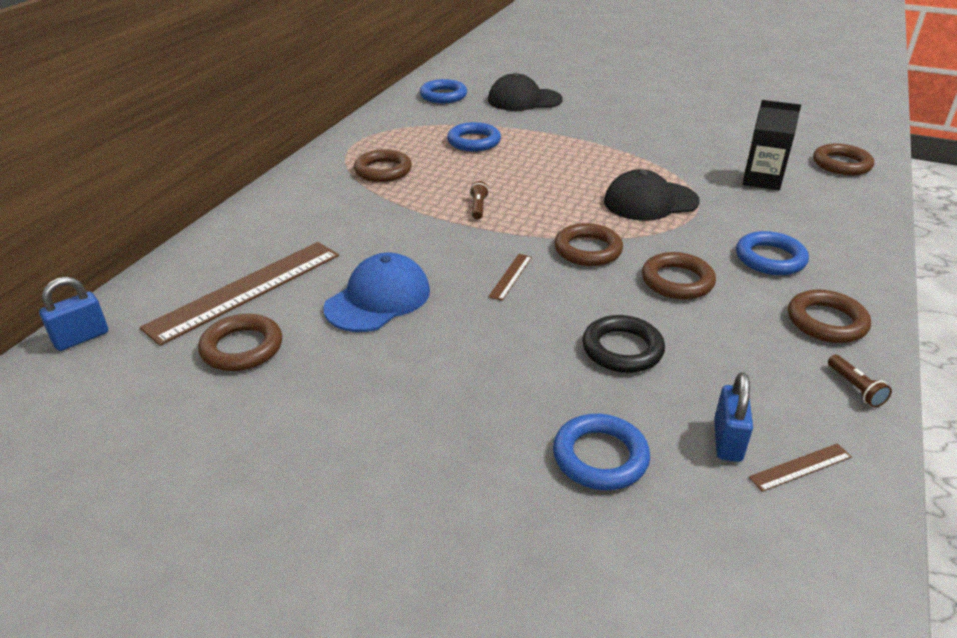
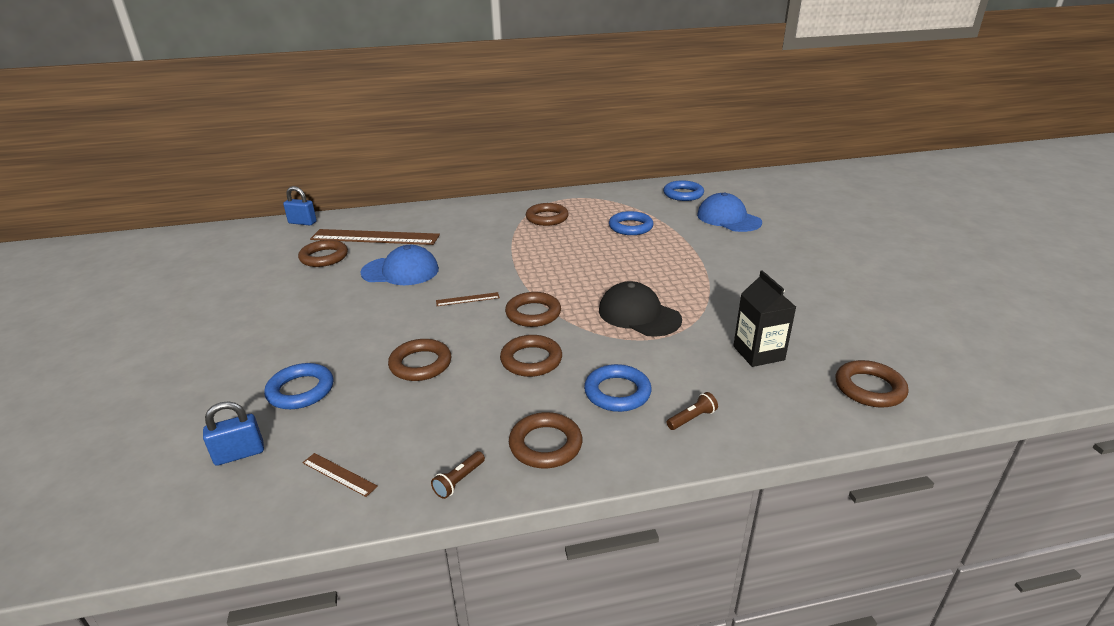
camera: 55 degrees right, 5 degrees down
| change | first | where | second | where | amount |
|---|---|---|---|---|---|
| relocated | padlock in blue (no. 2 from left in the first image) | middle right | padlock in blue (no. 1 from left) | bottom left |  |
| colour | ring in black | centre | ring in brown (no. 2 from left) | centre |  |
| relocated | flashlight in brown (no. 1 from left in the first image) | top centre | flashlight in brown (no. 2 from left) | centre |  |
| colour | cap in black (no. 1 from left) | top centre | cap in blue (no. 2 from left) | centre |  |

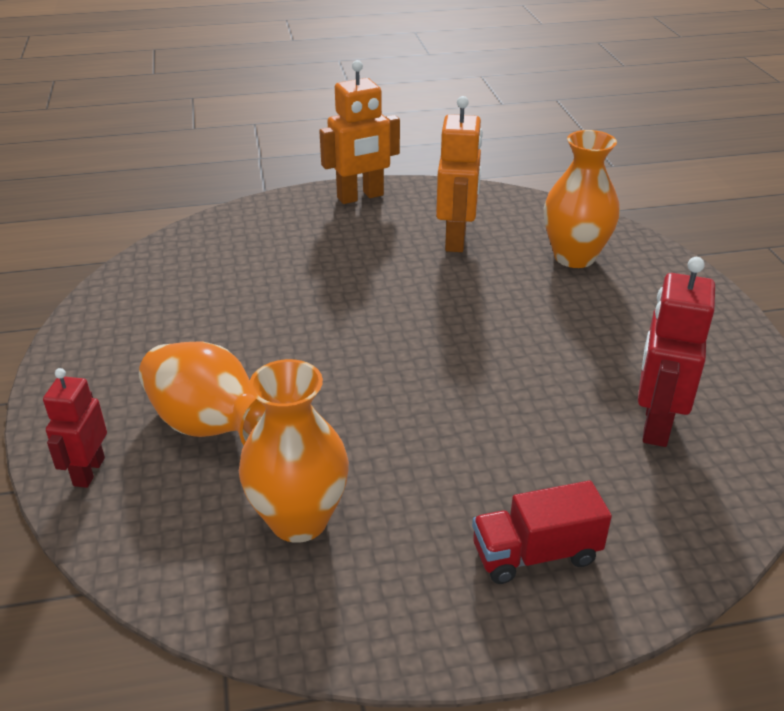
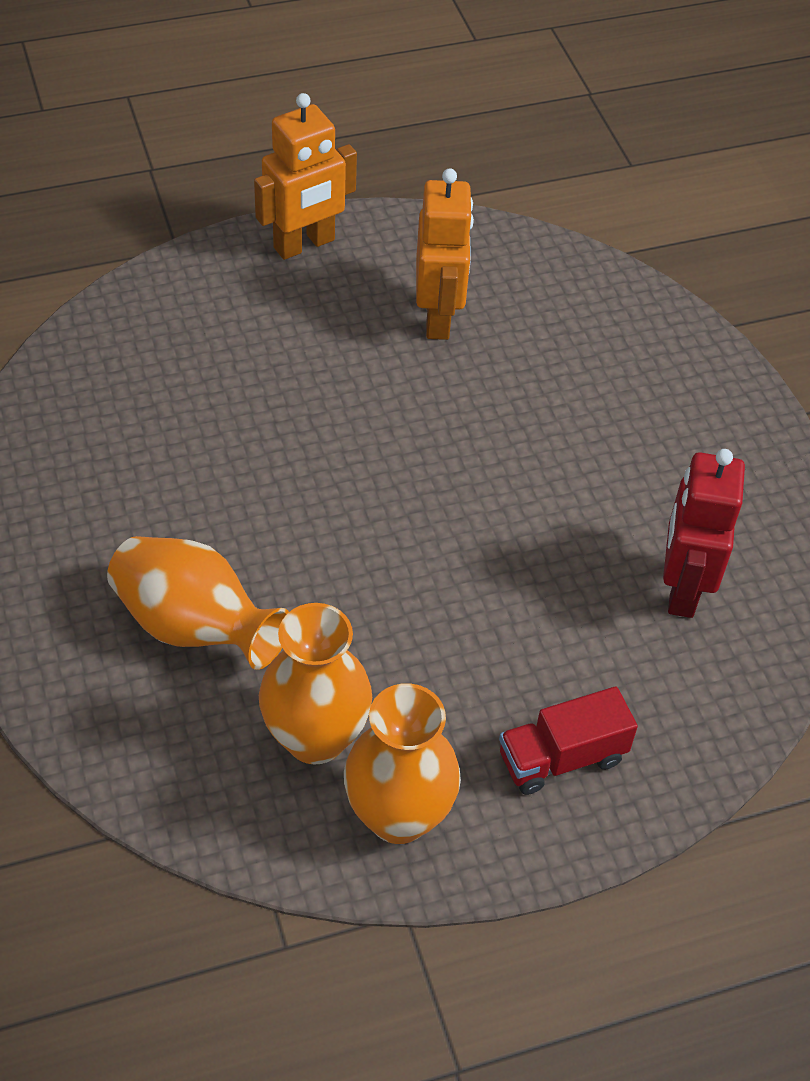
camera: 10 degrees left, 15 degrees up
| change | first | where | second | where | amount |
|---|---|---|---|---|---|
| relocated | vase in orange (no. 3 from left) | top right |  | bottom centre |  |
| missing | robot in red (no. 1 from left) | middle left |  |  |  |

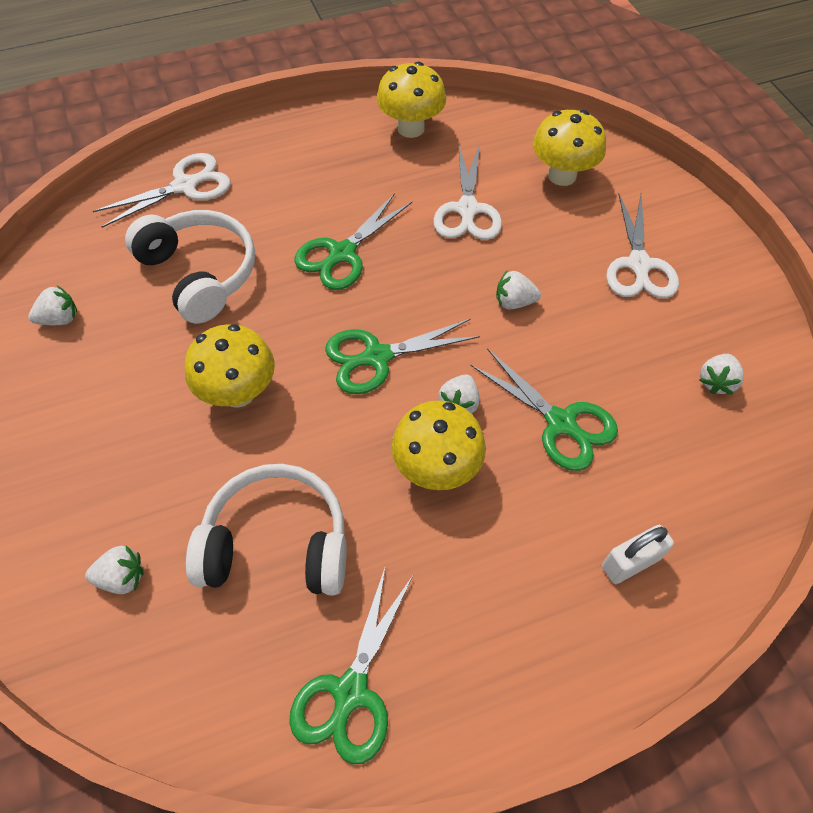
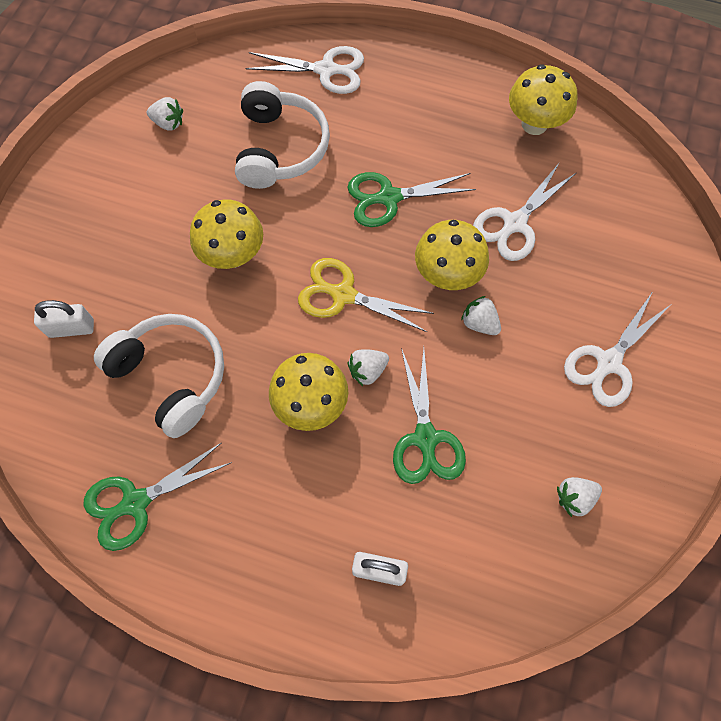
camera: 40 degrees right, 10 degrees up
| change | first | where | second | where | amount |
|---|---|---|---|---|---|
| exchanged | strawberry in white (no. 2 from left) | bottom left | padlock in white (no. 1 from left) | middle left |  |
| colour | scissors in green (no. 3 from left) | centre | scissors in yellow | centre |  |
| relocated | mushroom in yellow (no. 4 from left in the first image) | top right | mushroom in yellow (no. 3 from left) | centre |  |

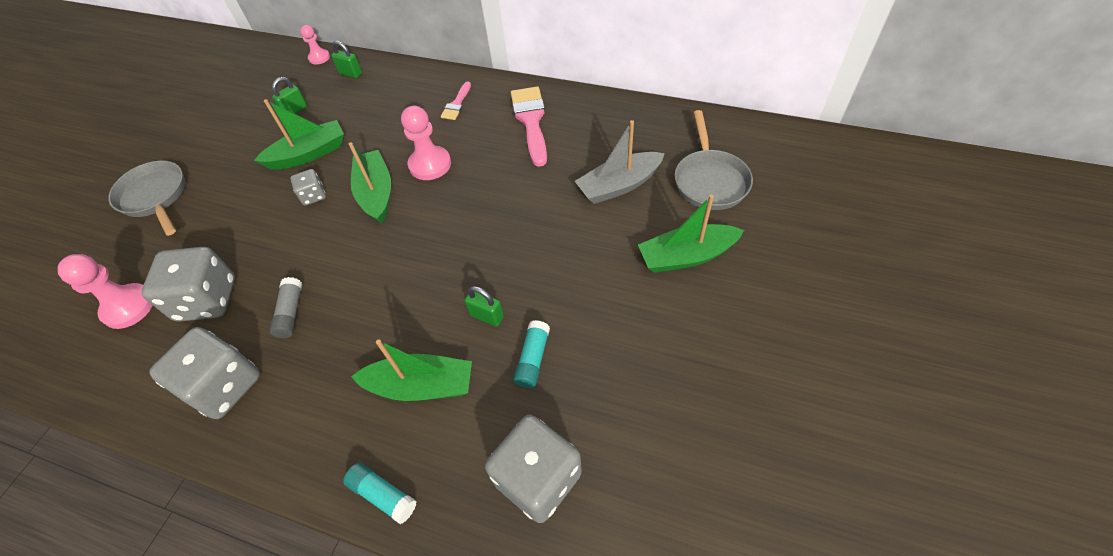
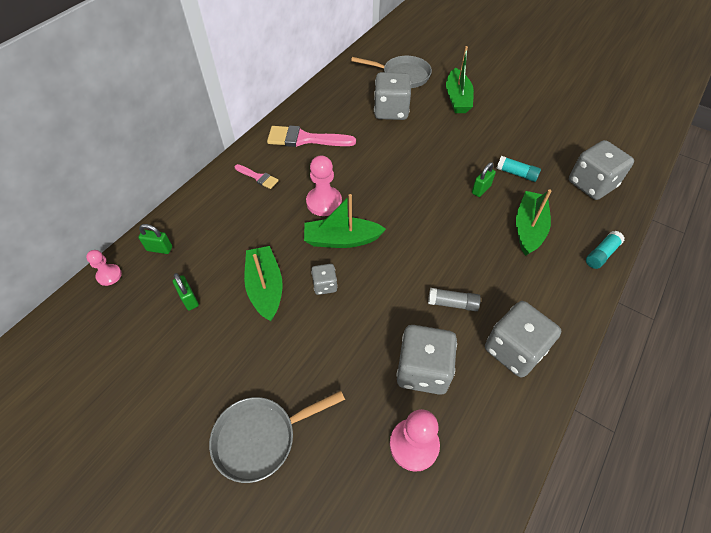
camera: 80 degrees left, 0 degrees up
| change | first | where | second | where | amount |
|---|---|---|---|---|---|
| spun | padlock in green (no. 2 from left in the first image) | top left | padlock in green (no. 1 from left) | middle left | 60 degrees clockwise |
| exchanged | boat in grey | top centre | dice in grey (no. 2 from left) | top centre |  |

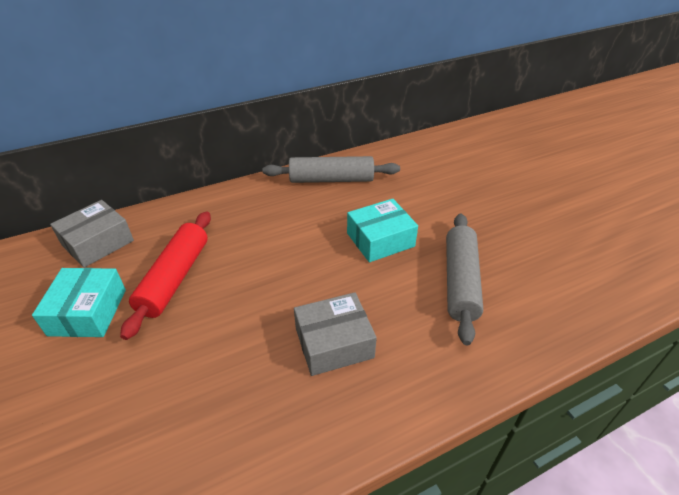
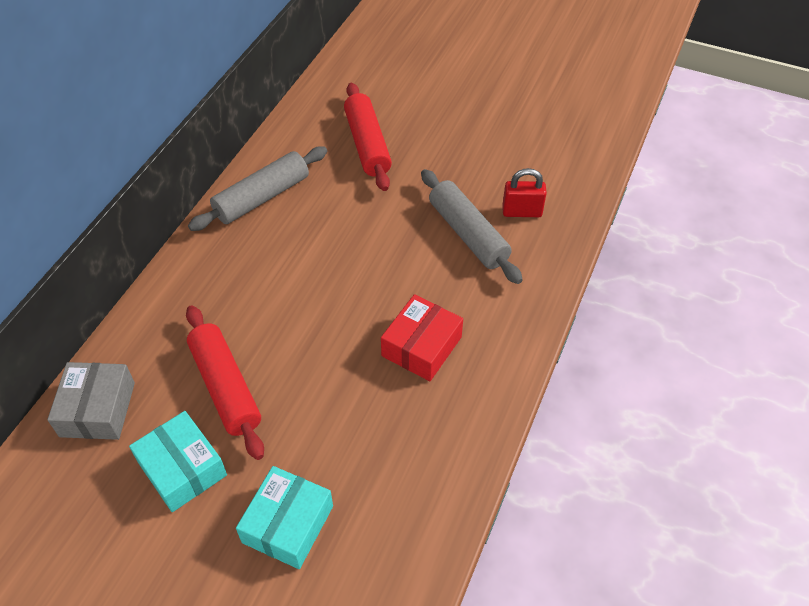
camera: 40 degrees left, 10 degrees up
| change | first | where | second | where | amount |
|---|---|---|---|---|---|
| relocated | box in turquoise (no. 2 from left) | centre |  | bottom centre |  |
| appeared |  |  | rolling pin in red (no. 2 from left) | top centre |  |
| colour | box in grey (no. 2 from left) | bottom centre | box in red | centre |  |
| appeared |  |  | padlock in red | top centre |  |

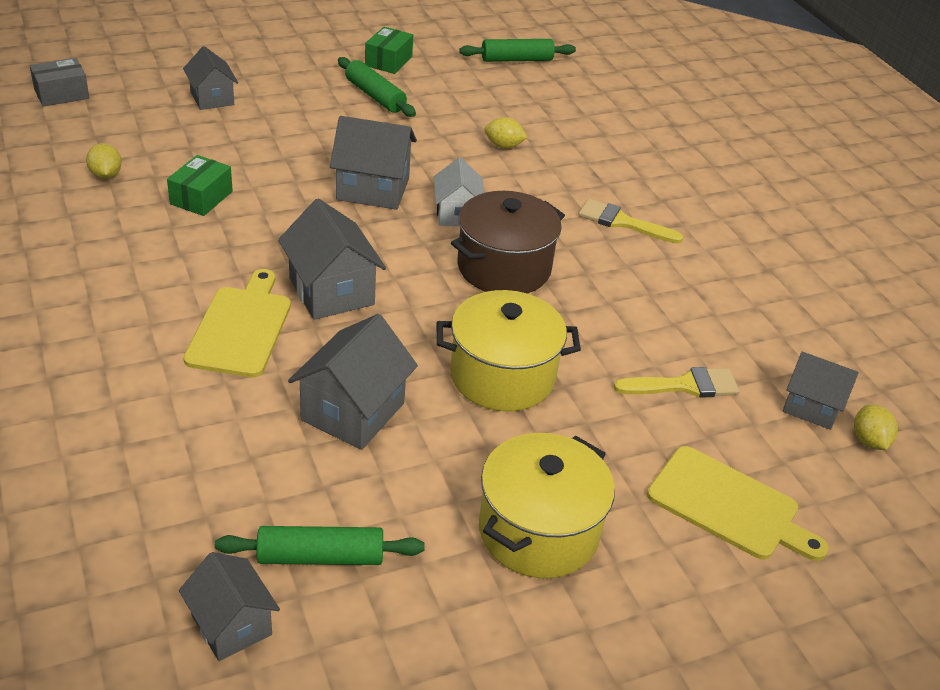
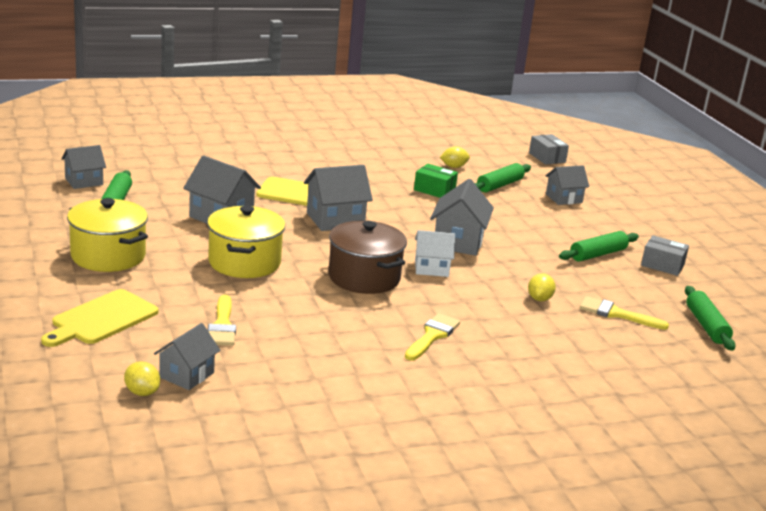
camera: 95 degrees right, 15 degrees down
| change | first | where | second | where | amount |
|---|---|---|---|---|---|
| spun | lemon in yellow (no. 3 from left in the first image) | middle right | lemon in yellow (no. 1 from left) | bottom left | 45 degrees clockwise |
| appeared |  |  | rolling pin in green (no. 2 from left) | centre |  |
| appeared |  |  | brush in yellow (no. 3 from left) | middle right |  |
| colour | box in green (no. 2 from left) | top centre | box in grey (no. 2 from left) | middle right |  |

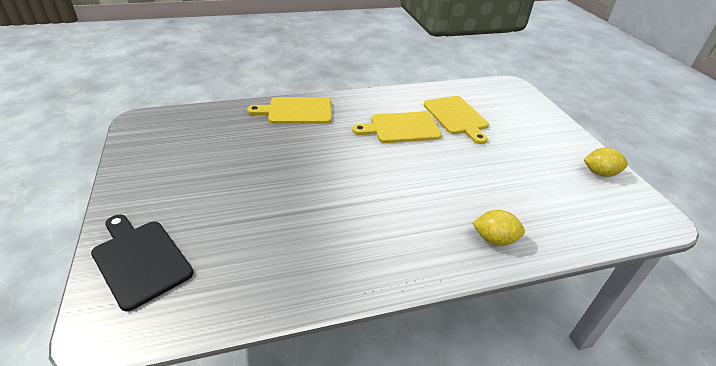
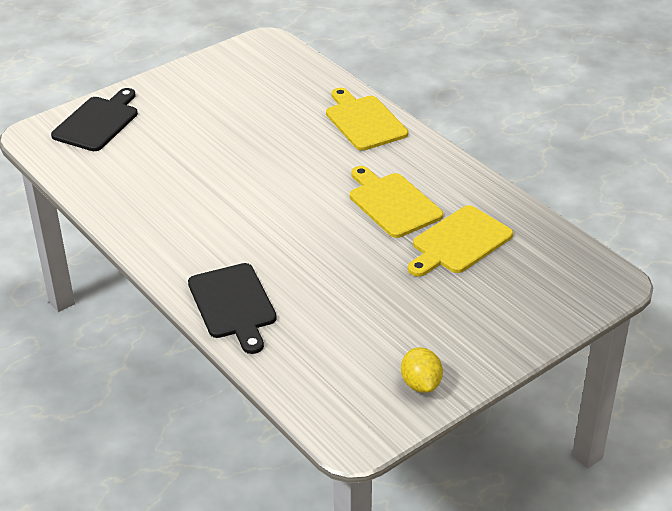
camera: 70 degrees right, 0 degrees up
| change | first | where | second | where | amount |
|---|---|---|---|---|---|
| exchanged | lemon in yellow (no. 1 from left) | middle right | cutting board in black (no. 2 from left) | centre |  |

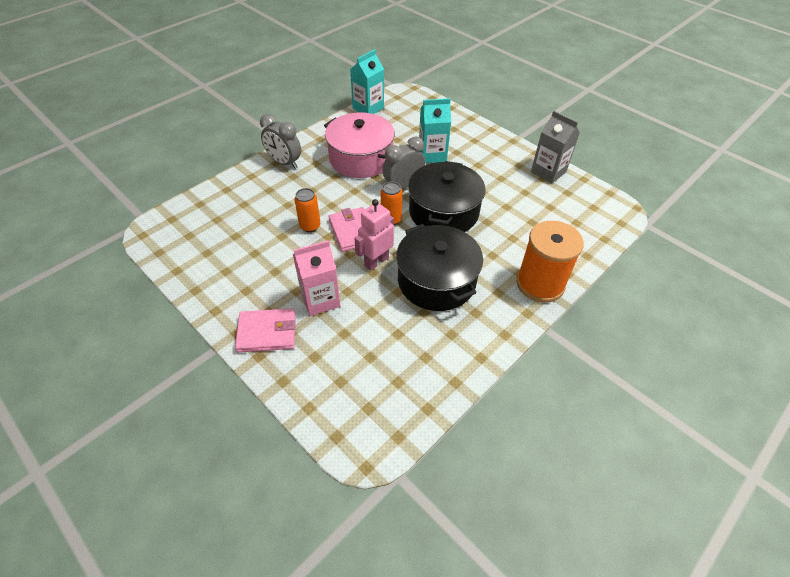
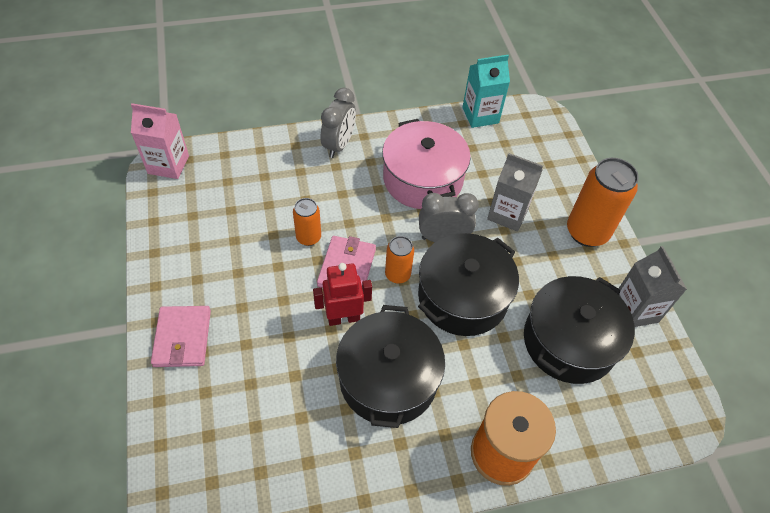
camera: 30 degrees right, 5 degrees up
| change | first | where | second | where | amount |
|---|---|---|---|---|---|
| relocated | carton in pink | centre |  | top left |  |
| spun | wallet in pink (no. 1 from left) | centre |  | middle left | 60 degrees clockwise |
| colour | robot in pink | centre | robot in red | centre |  |
| spun | clock in grey (no. 1 from left) | top centre |  | top centre | 135 degrees counterclockwise |
| colour | carton in turquoise (no. 2 from left) | top centre | carton in grey (no. 1 from left) | middle right |  |
| appeared |  |  | pot in black (no. 3 from left) | middle right |  |
| appeared |  |  | can in orange (no. 3 from left) | middle right |  |

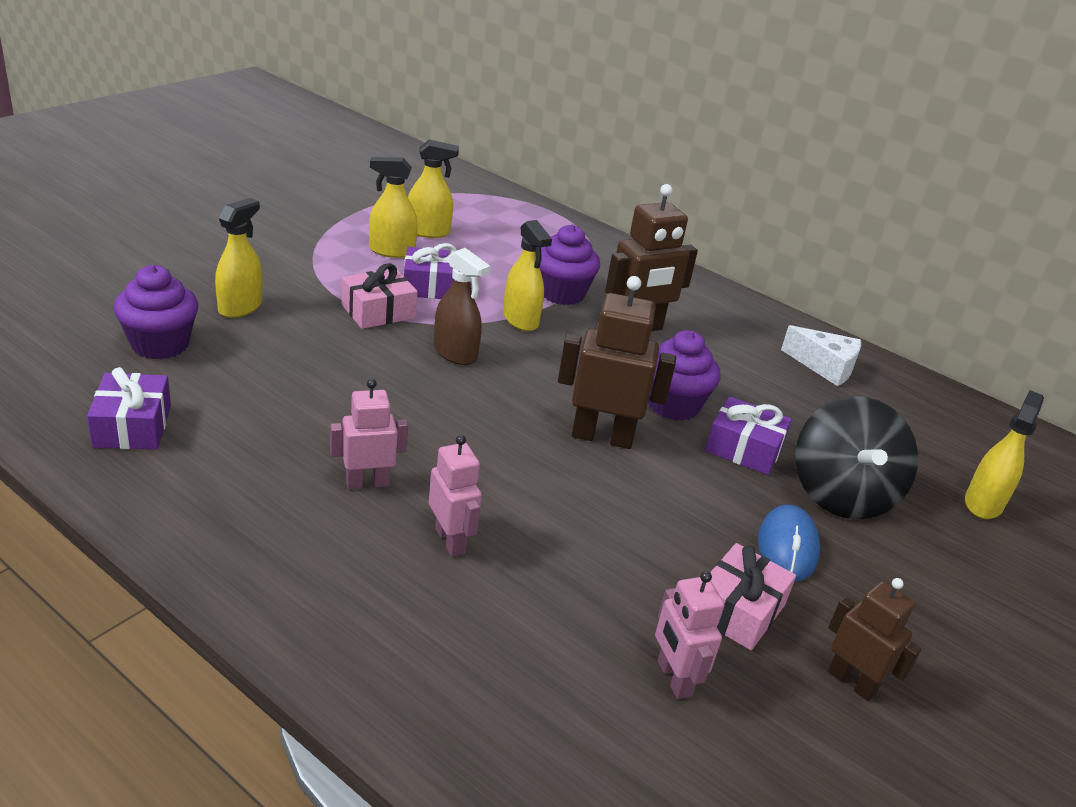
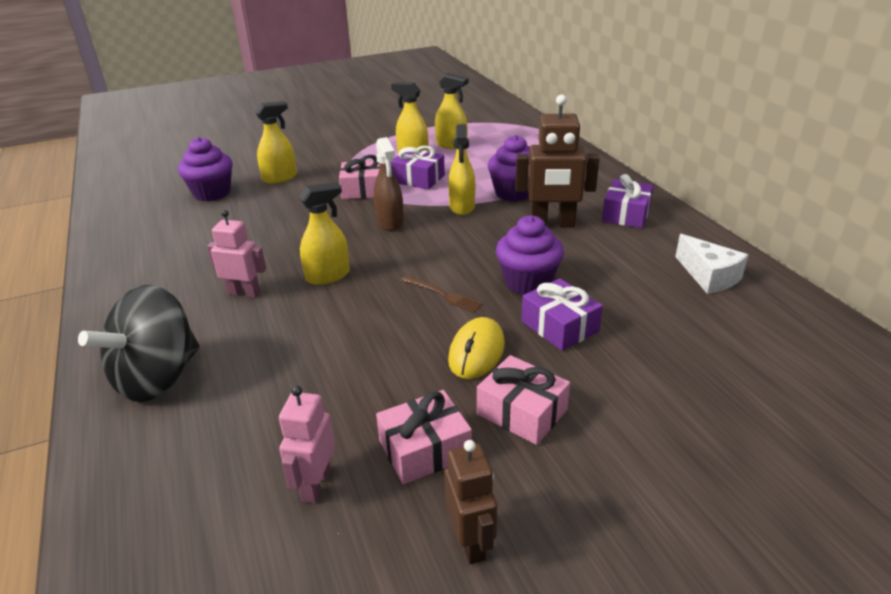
camera: 35 degrees right, 0 degrees up
| change | first | where | second | where | amount |
|---|---|---|---|---|---|
| relocated | spinning top in black | middle right |  | middle left |  |
| relocated | spray bottle in yellow (no. 5 from left in the first image) | middle right | spray bottle in yellow (no. 2 from left) | centre |  |
| exchanged | robot in brown (no. 1 from left) | centre | fork in brown | centre |  |
| appeared |  |  | mouse in yellow | centre |  |
| exchanged | mouse in blue | bottom right | gift in pink (no. 3 from left) | bottom centre |  |
| relocated | gift in purple (no. 1 from left in the first image) | middle left | gift in purple (no. 3 from left) | middle right |  |
| missing | robot in pink (no. 2 from left) | centre |  |  |  |

